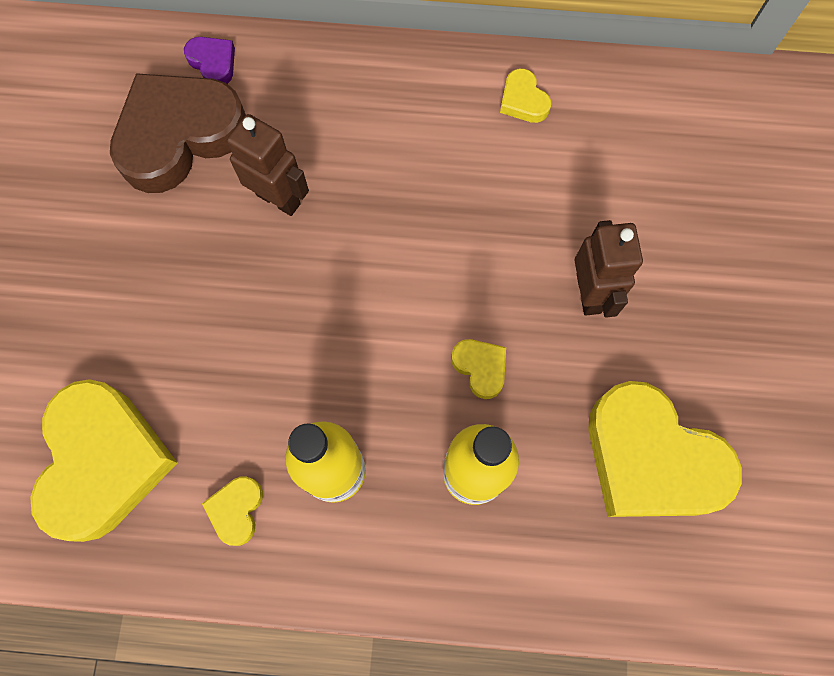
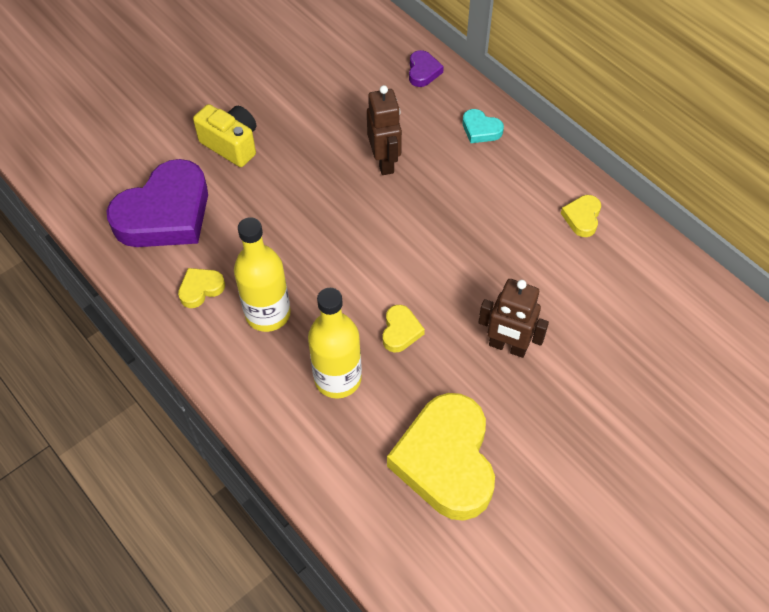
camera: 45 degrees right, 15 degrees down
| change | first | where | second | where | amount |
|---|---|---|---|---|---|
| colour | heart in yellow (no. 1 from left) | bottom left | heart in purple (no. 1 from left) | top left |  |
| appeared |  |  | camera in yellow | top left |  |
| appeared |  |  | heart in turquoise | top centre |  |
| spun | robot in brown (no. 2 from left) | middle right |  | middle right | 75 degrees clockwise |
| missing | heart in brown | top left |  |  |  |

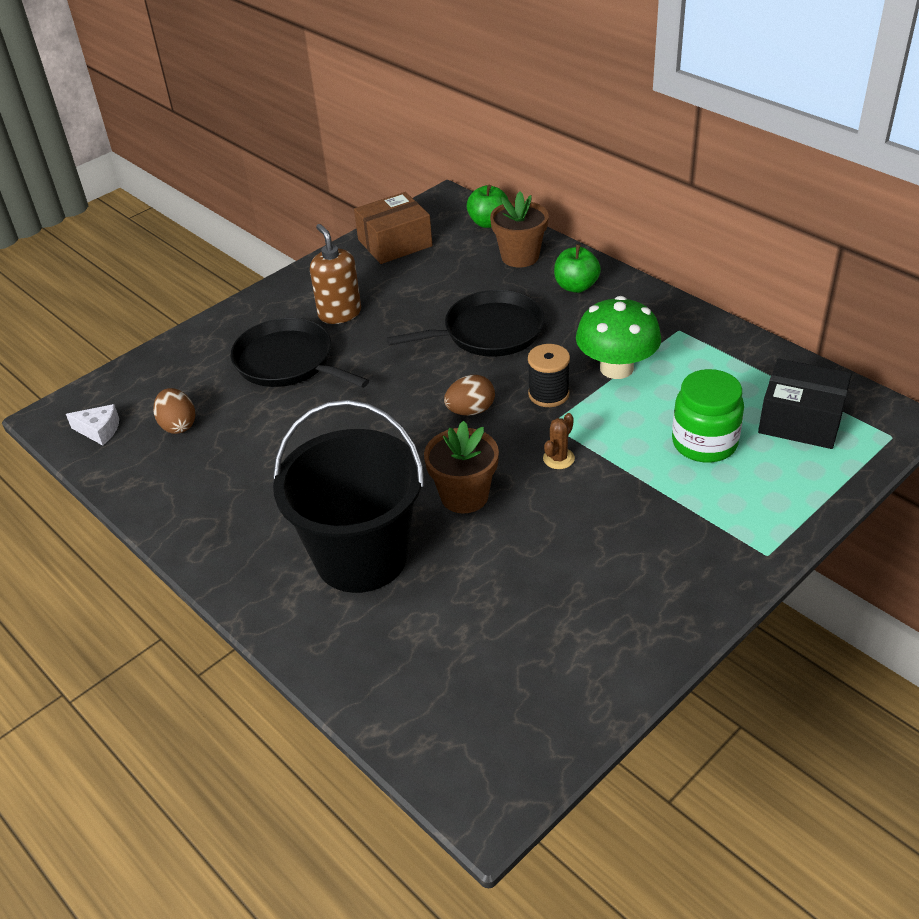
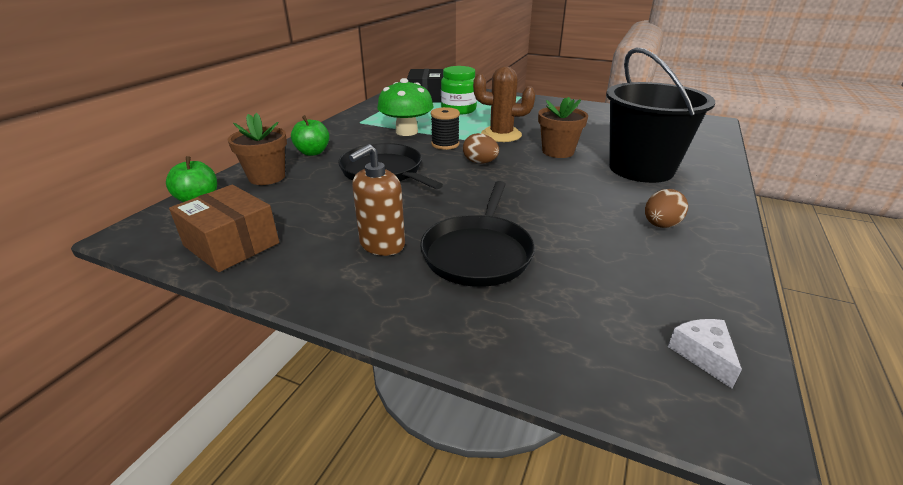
camera: 115 degrees left, 10 degrees down
| change | first | where | second | where | amount |
|---|---|---|---|---|---|
| size | cactus in brown | centre |  | top centre | x2.09 |
| relocated | egg in brown (no. 1 from left in the first image) | middle left | egg in brown (no. 2 from left) | middle right |  |

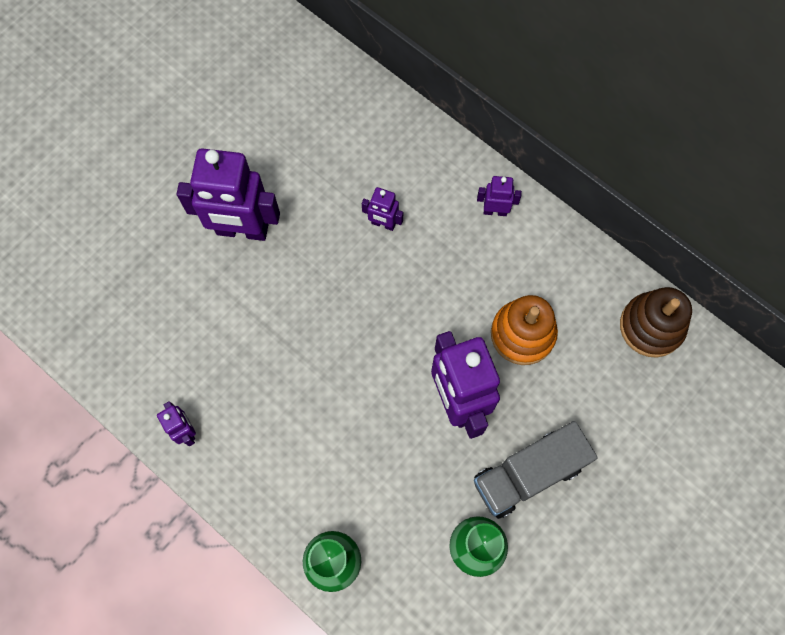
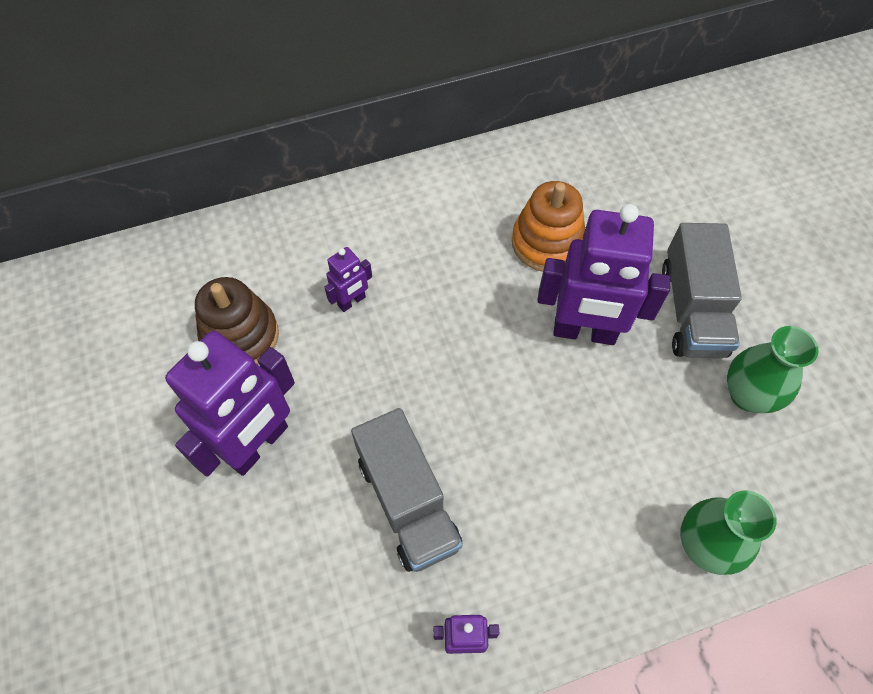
camera: 60 degrees left, 10 degrees down
| change | first | where | second | where | amount |
|---|---|---|---|---|---|
| relocated | stacking toy in brown | middle right |  | middle left |  |
| appeared |  |  | truck in grey (no. 1 from left) | bottom centre |  |
| missing | robot in purple (no. 5 from left) | top centre |  |  |  |

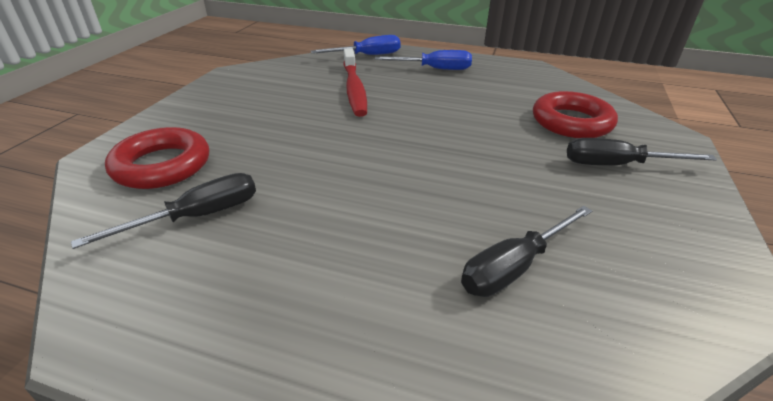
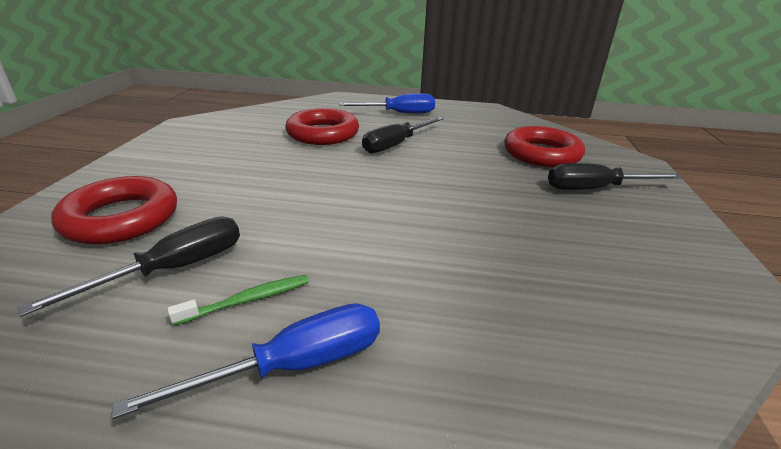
camera: 10 degrees left, 5 degrees down
| change | first | where | second | where | amount |
|---|---|---|---|---|---|
| relocated | screwdriver in blue (no. 1 from left) | top centre |  | bottom left |  |
| appeared |  |  | toothbrush in green | bottom left |  |
| exchanged | toothbrush in red | top centre | ring in red (no. 2 from left) | top centre |  |
| relocated | screwdriver in black (no. 2 from left) | middle right |  | top centre |  |

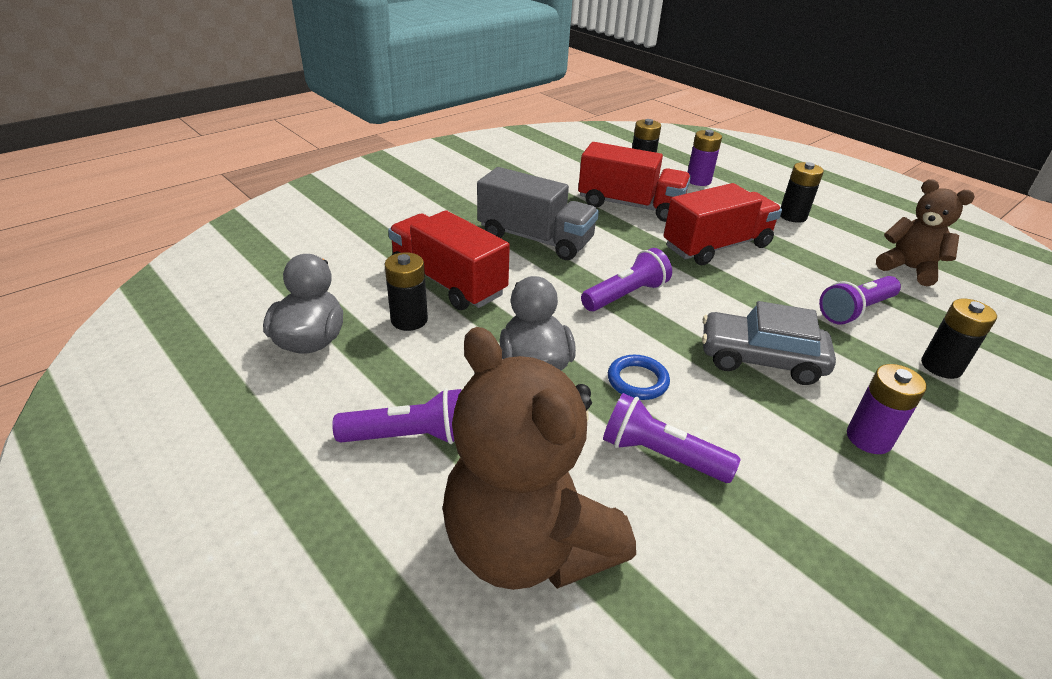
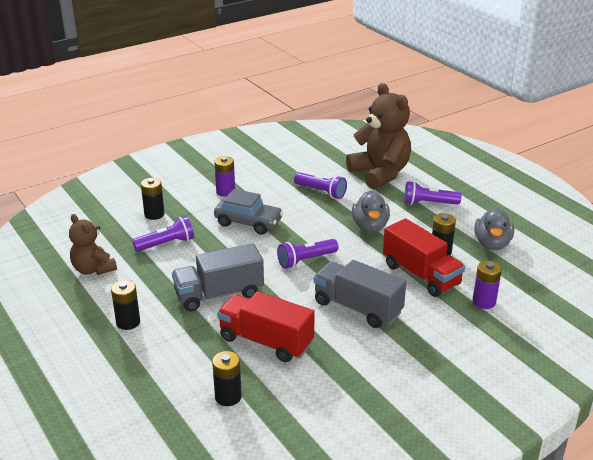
camera: 170 degrees left, 5 degrees down
| change | first | where | second | where | amount |
|---|---|---|---|---|---|
| colour | truck in red (no. 3 from left) | top right | truck in grey (no. 1 from left) | centre |  |
| relocated | battery in purple (no. 1 from left in the first image) | top right | battery in purple (no. 2 from left) | middle right |  |
| missing | ring in blue | centre |  |  |  |

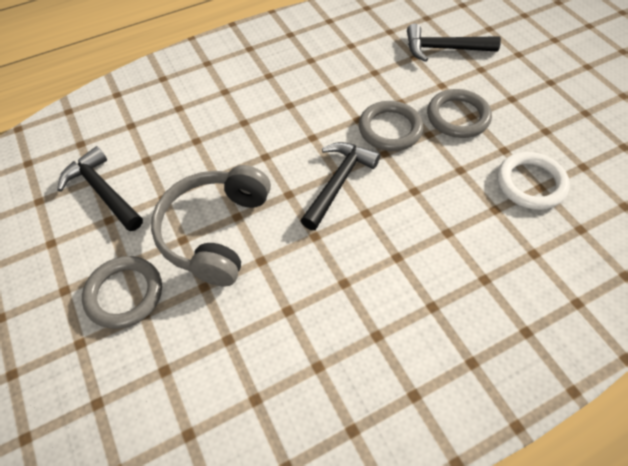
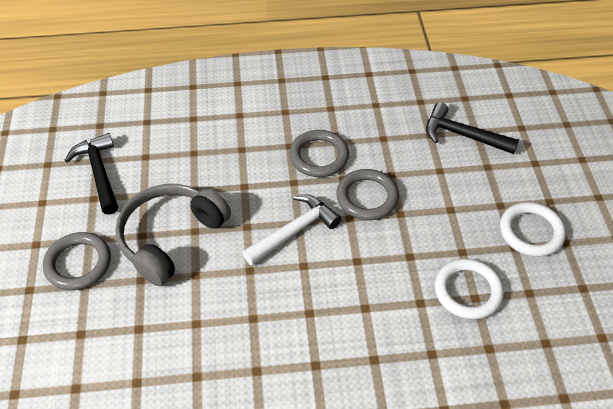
camera: 20 degrees right, 5 degrees down
| change | first | where | second | where | amount |
|---|---|---|---|---|---|
| colour | hammer in black (no. 2 from left) | centre | hammer in white | centre |  |
| relocated | ring in grey (no. 3 from left in the first image) | top right | ring in grey (no. 2 from left) | centre |  |
| appeared |  |  | ring in white (no. 2 from left) | middle right |  |

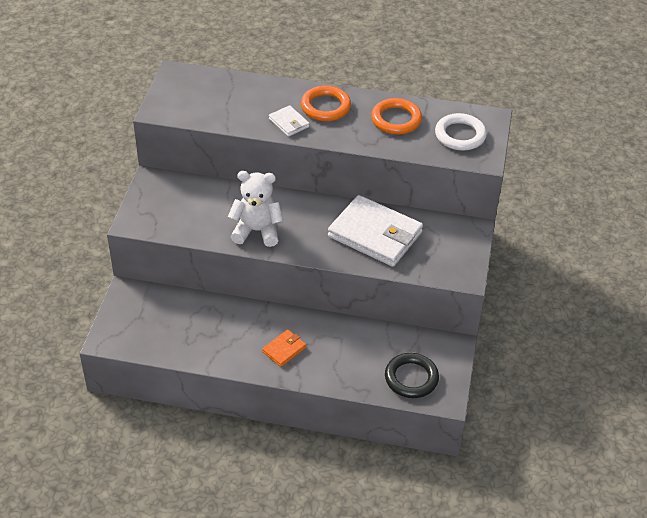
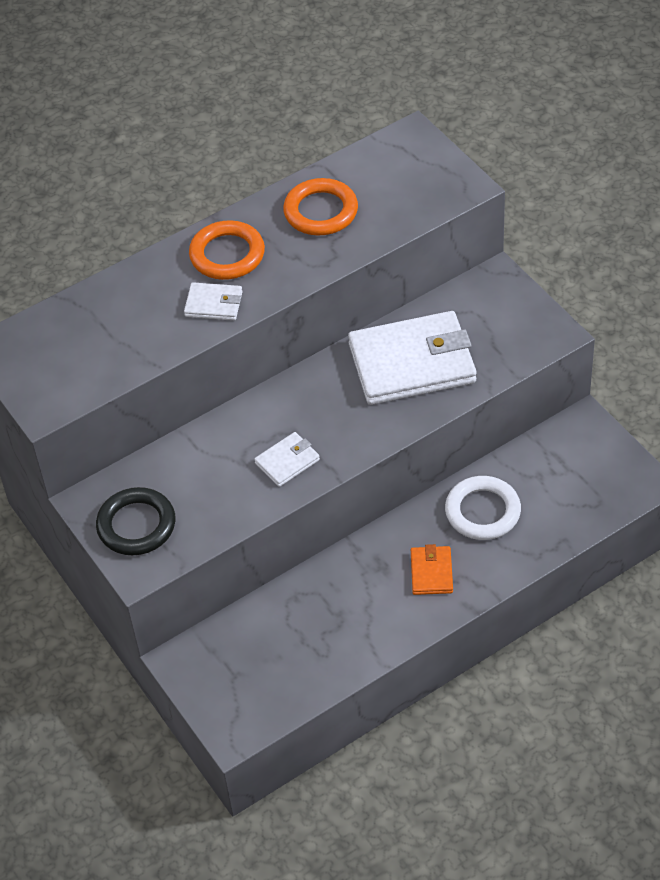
camera: 40 degrees left, 5 degrees up
| change | first | where | second | where | amount |
|---|---|---|---|---|---|
| relocated | ring in black | bottom centre |  | middle left |  |
| exchanged | teddy bear in white | centre | wallet in white (no. 2 from left) | centre |  |
| relocated | ring in white | top right |  | middle right |  |

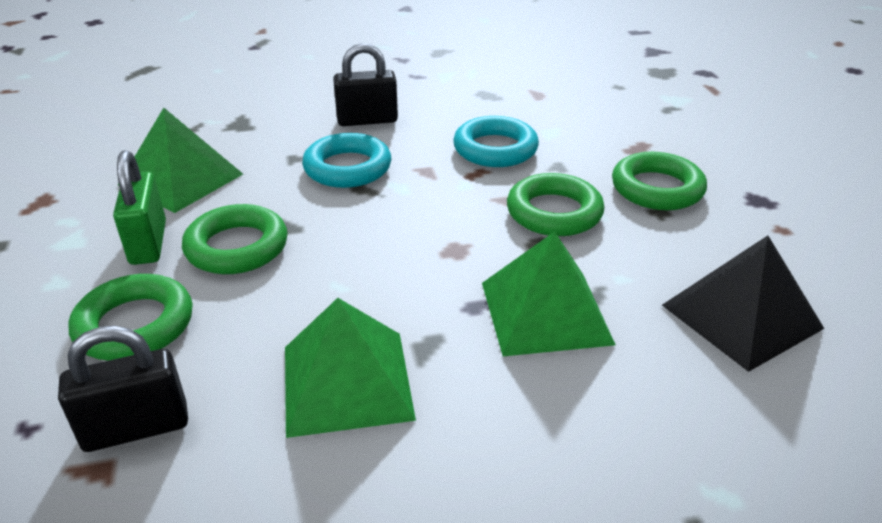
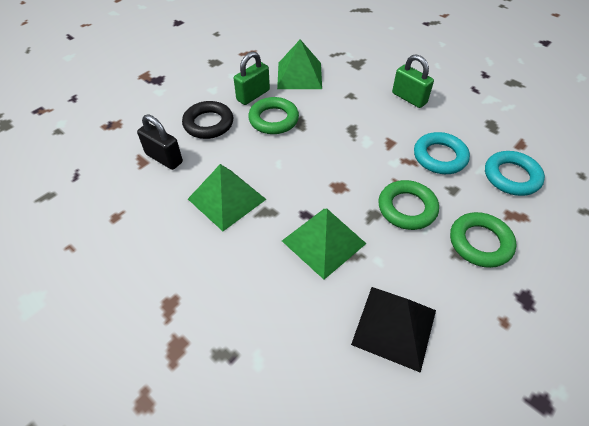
camera: 55 degrees right, 15 degrees up
| change | first | where | second | where | amount |
|---|---|---|---|---|---|
| colour | ring in green (no. 1 from left) | middle left | ring in black | top centre |  |
| colour | padlock in black (no. 2 from left) | top centre | padlock in green (no. 2 from left) | top right |  |
| relocated | ring in turquoise (no. 1 from left in the first image) | top centre | ring in turquoise (no. 2 from left) | middle right |  |

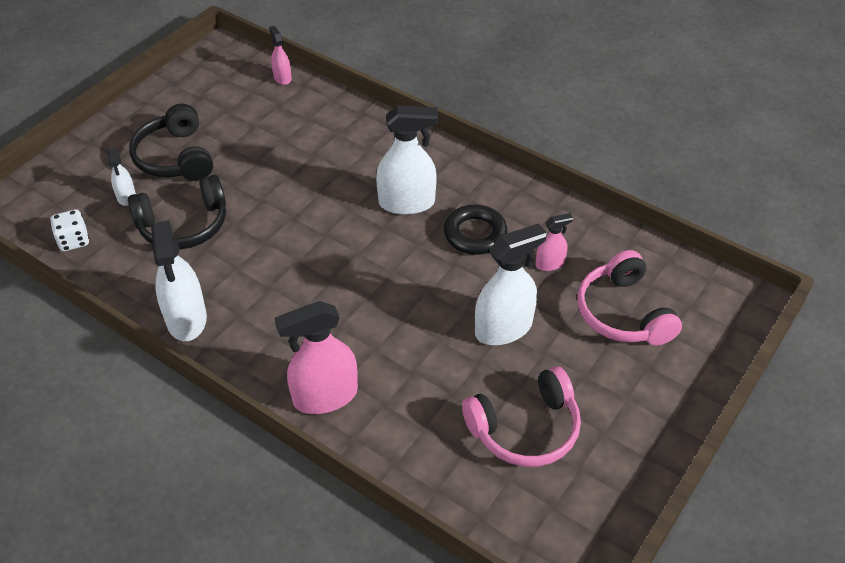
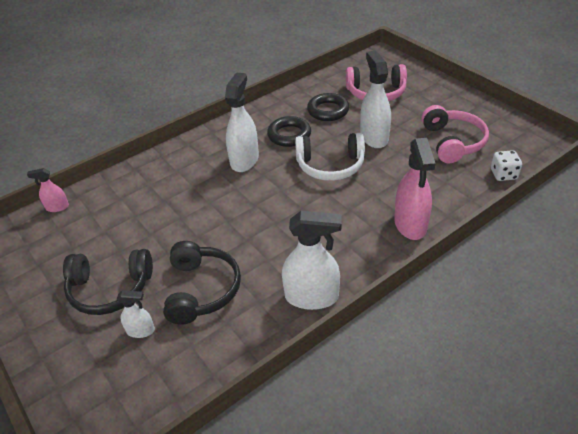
camera: 70 degrees left, 5 degrees down
| change | first | where | second | where | amount |
|---|---|---|---|---|---|
| appeared |  |  | headphones in white | centre |  |
| exchanged | spray bottle in pink (no. 3 from left) | centre | ring in black (no. 2 from left) | top centre |  |
| relocated | dice in white | middle left |  | middle right |  |

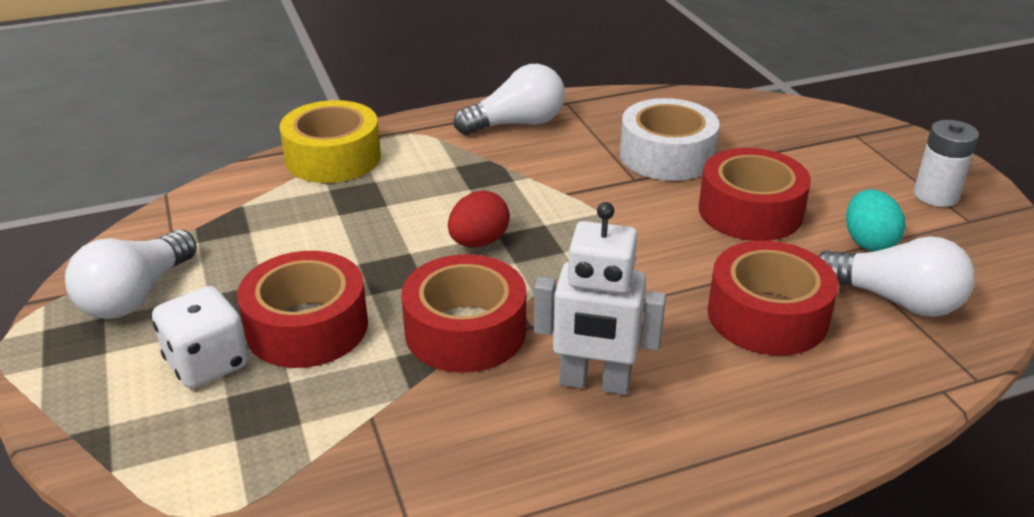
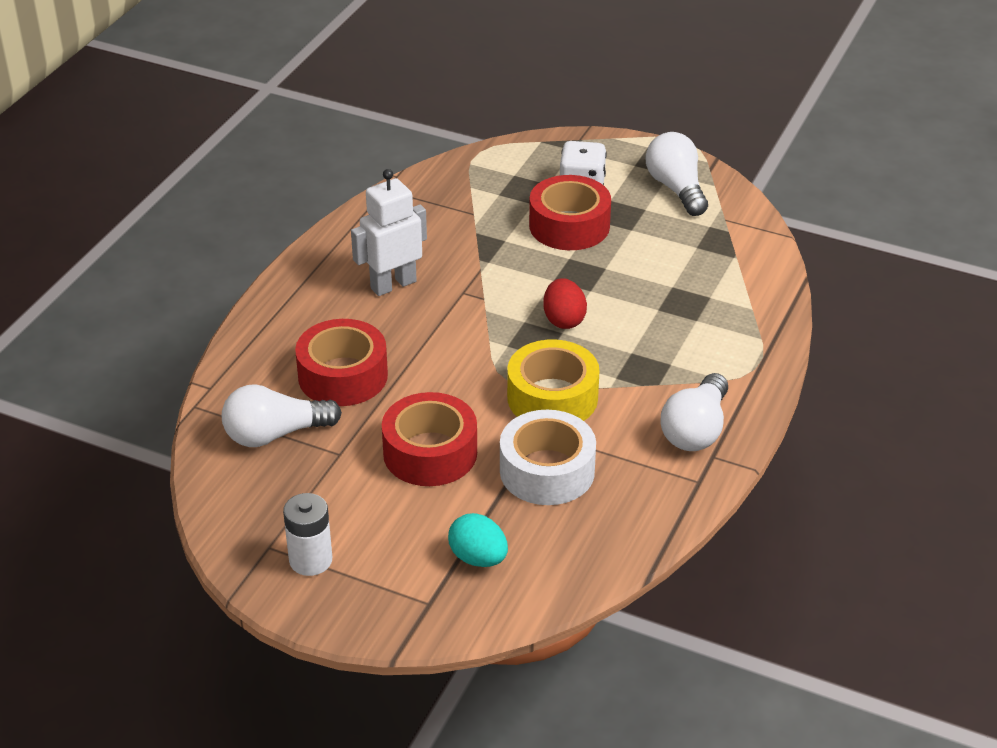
camera: 135 degrees right, 5 degrees up
| change | first | where | second | where | amount |
|---|---|---|---|---|---|
| relocated | egg in turquoise | middle right |  | bottom centre |  |
| relocated | tape in yellow | top left |  | centre |  |
| missing | tape in red (no. 2 from left) | centre |  |  |  |

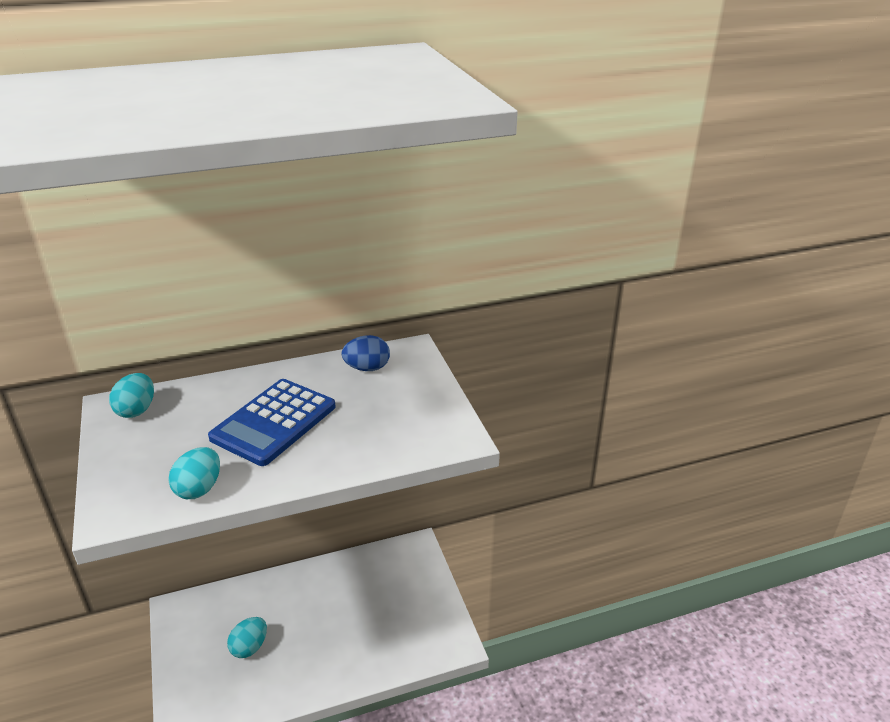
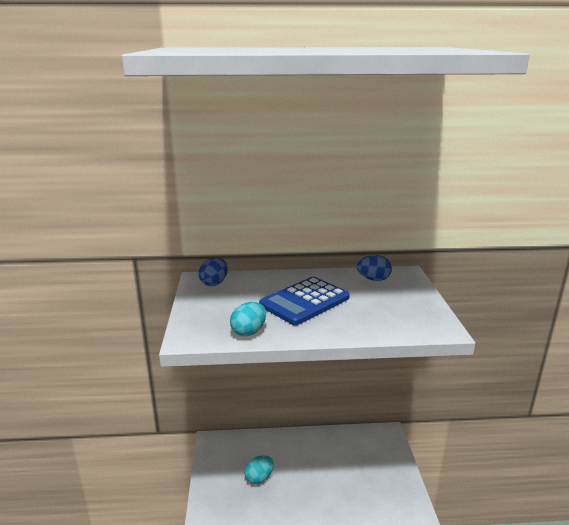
camera: 15 degrees right, 10 degrees down
| change | first | where | second | where | amount |
|---|---|---|---|---|---|
| colour | egg in turquoise (no. 1 from left) | middle left | egg in blue (no. 1 from left) | centre |  |

